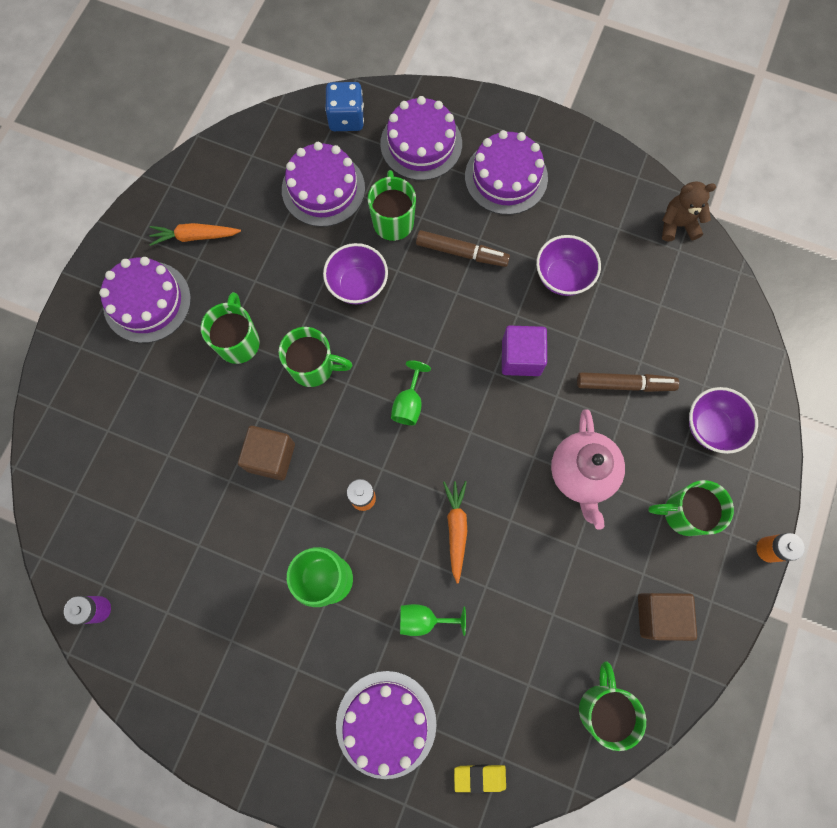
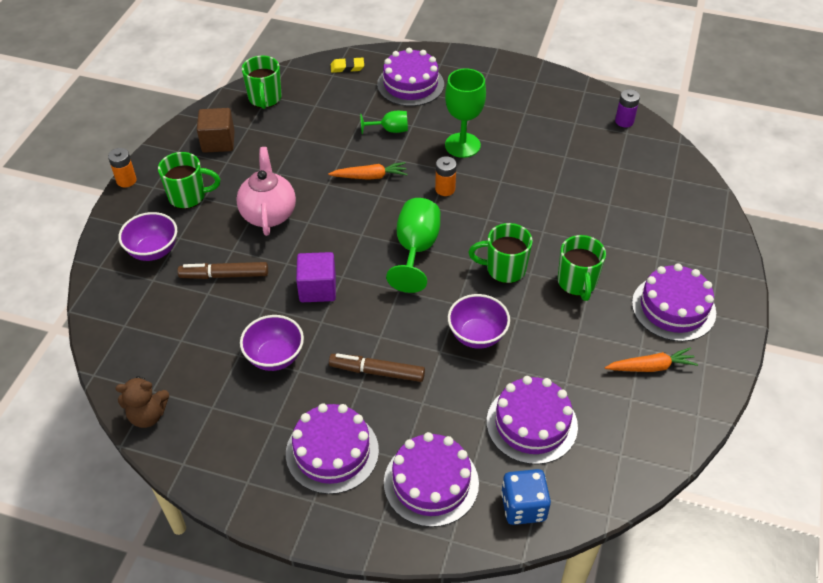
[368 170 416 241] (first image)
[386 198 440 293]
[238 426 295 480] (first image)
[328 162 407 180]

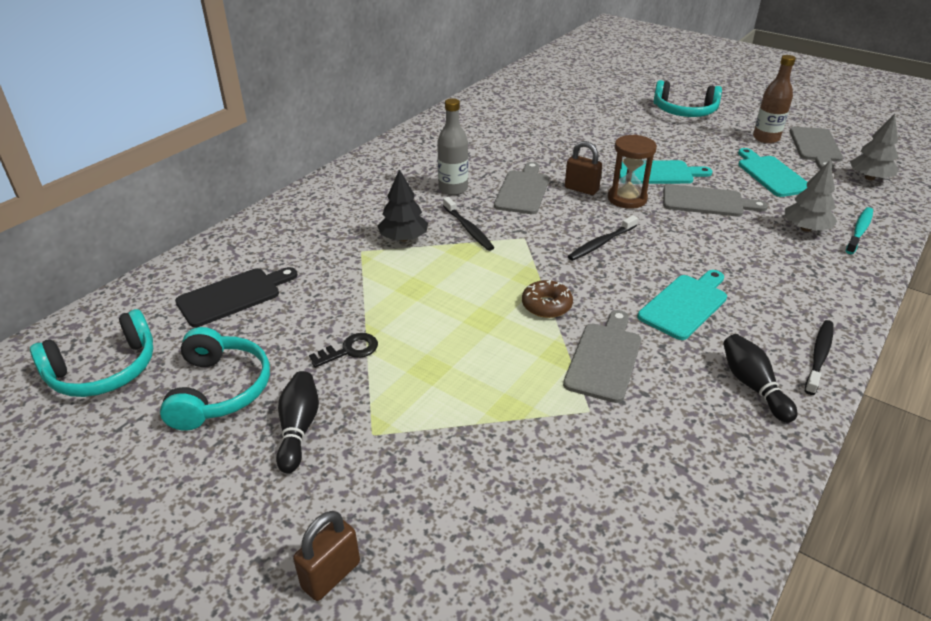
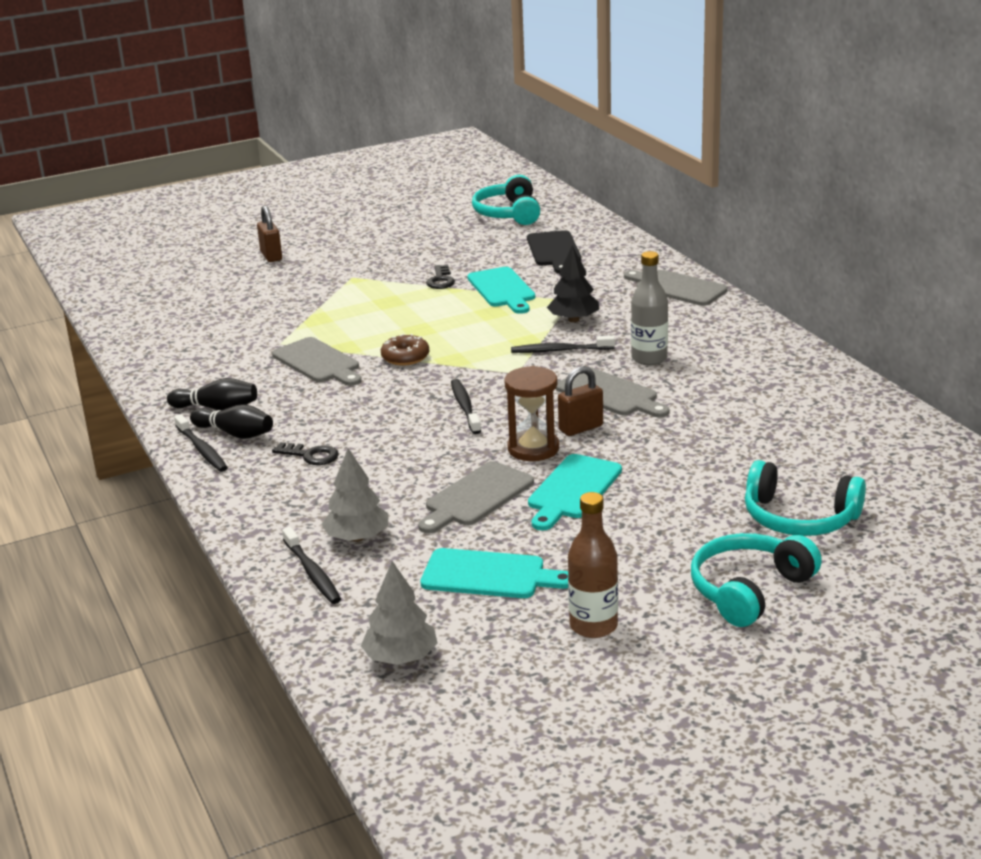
[624 270 728 306]
[282 527 341 604]
[467 267 535 314]
[745 460 866 536]
[190 404 273 439]
[272 442 339 465]

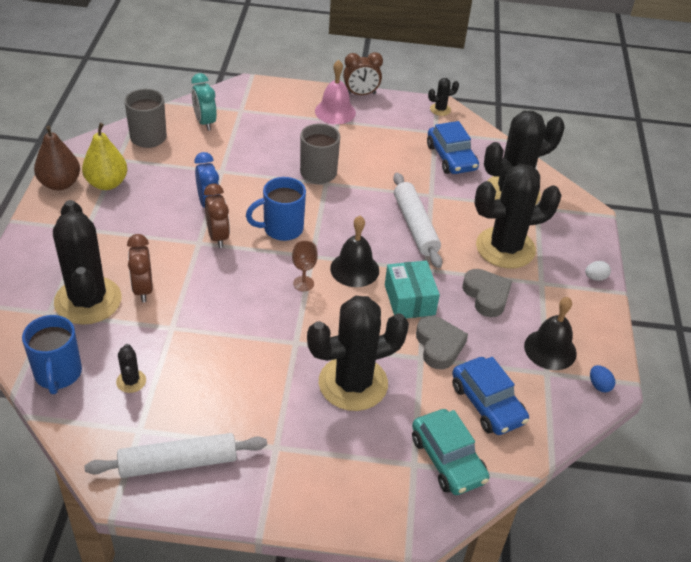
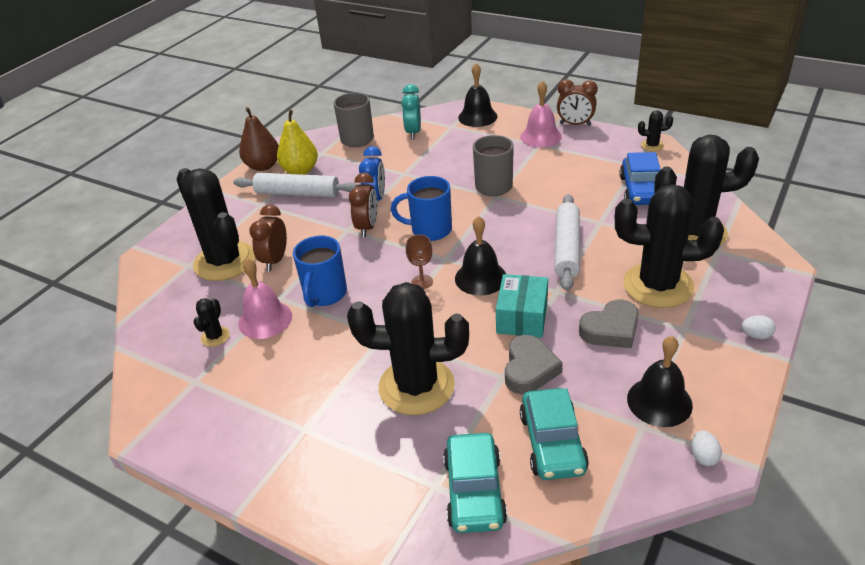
[177 168 255 281]
[579 299 639 348]
[293 236 347 307]
[520 388 589 480]
[691 430 722 466]
[233 173 357 197]
[458 63 498 127]
[238 258 292 339]

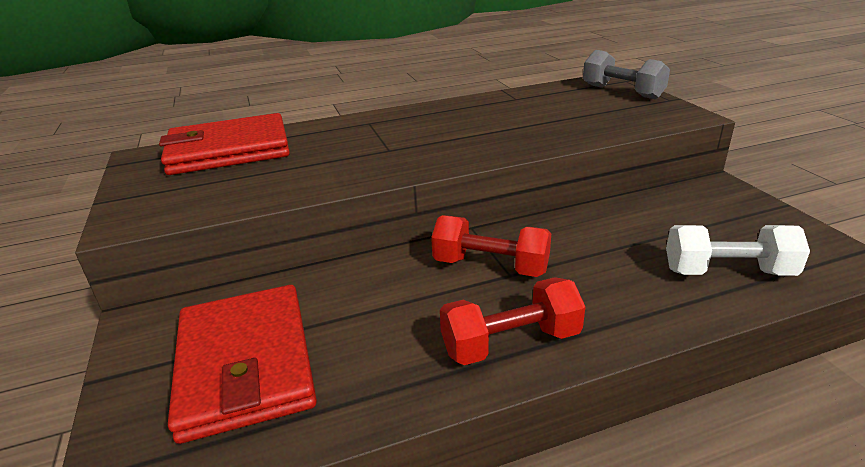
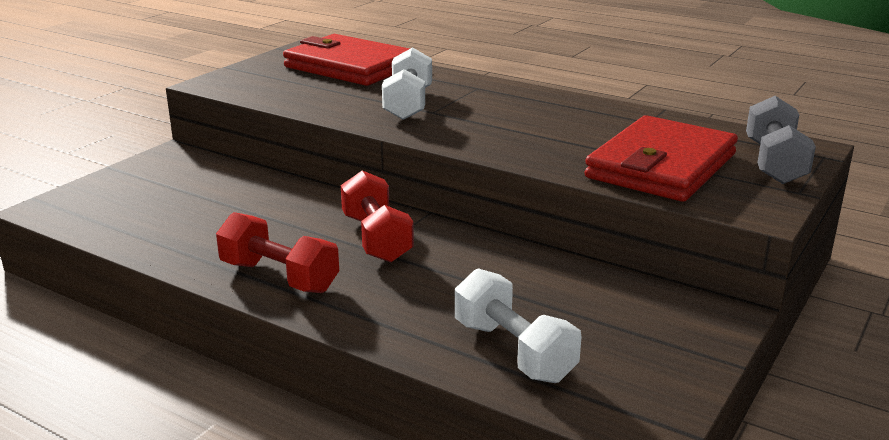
[585 115 738 202]
[382 47 432 120]

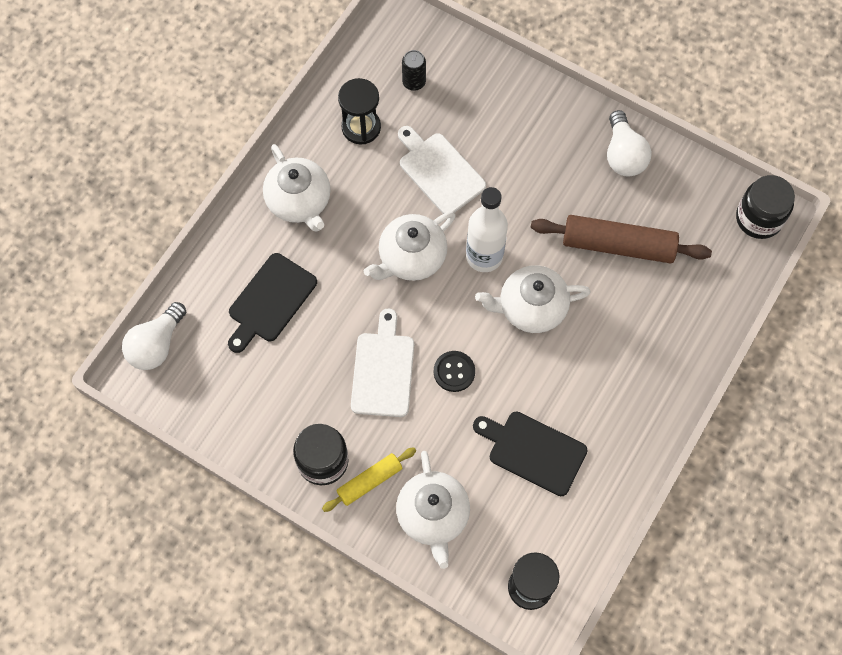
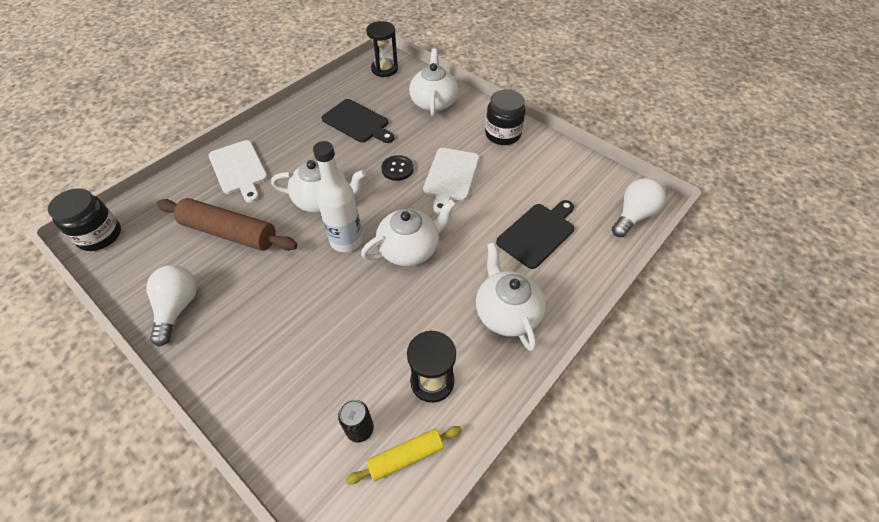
[208 140 268 203]
[346 426 462 484]

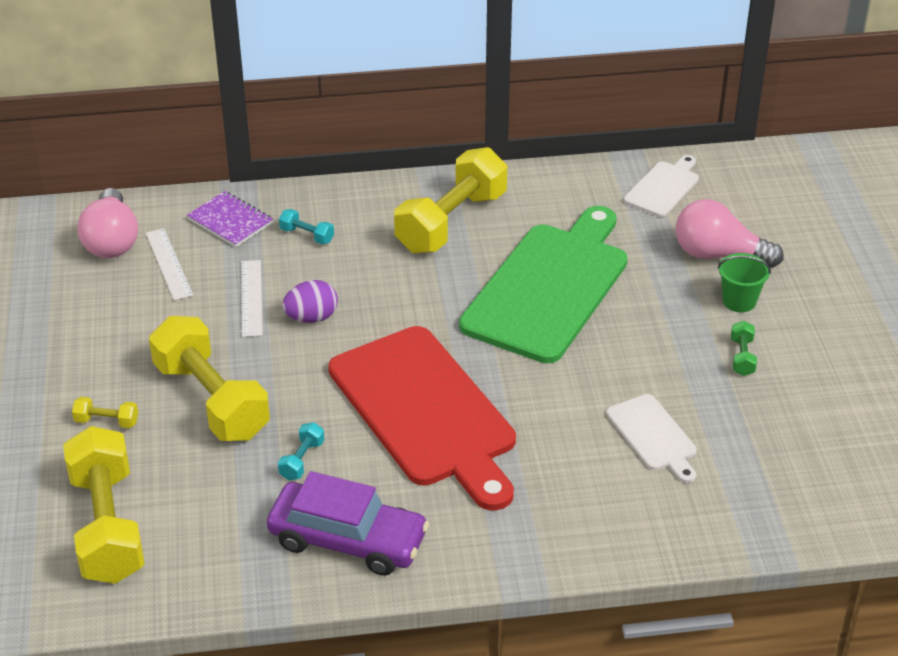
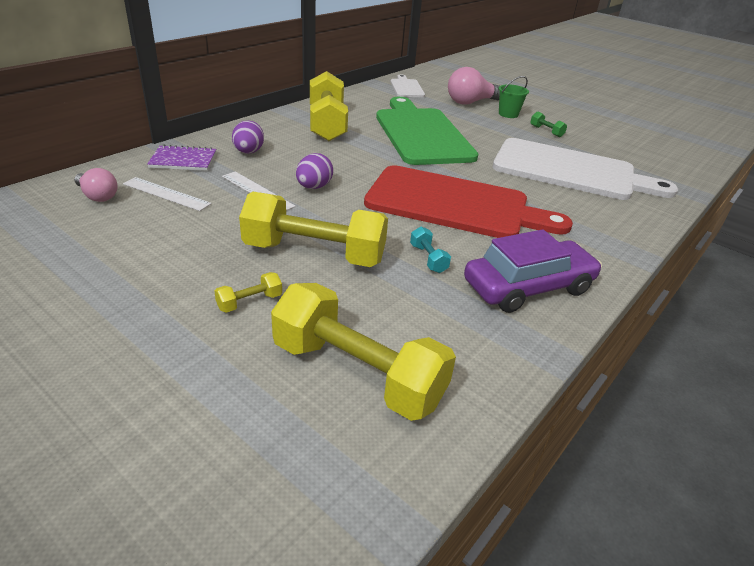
[74 168 118 202]
[232 121 264 154]
[493 138 678 200]

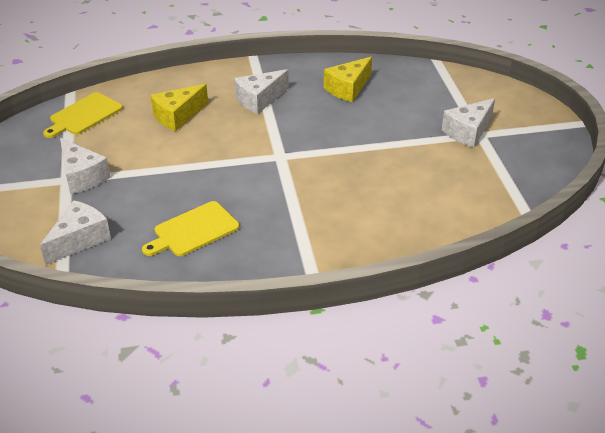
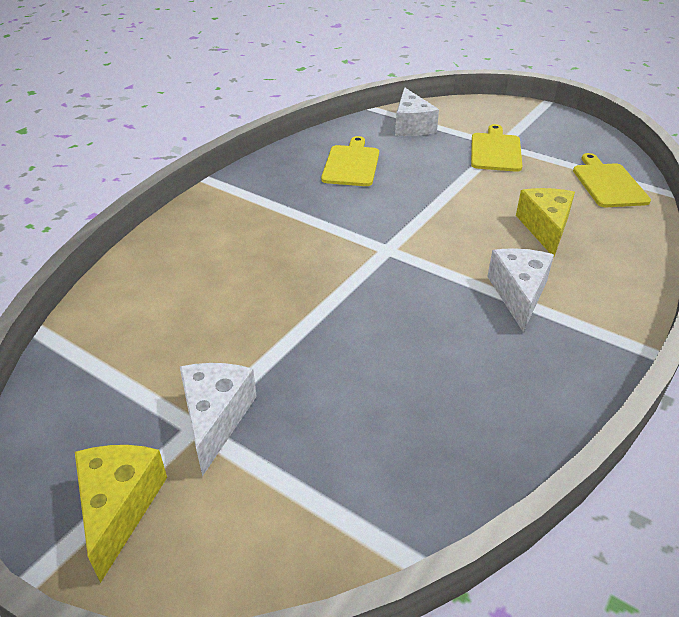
[75 445 167 583]
[471 124 522 172]

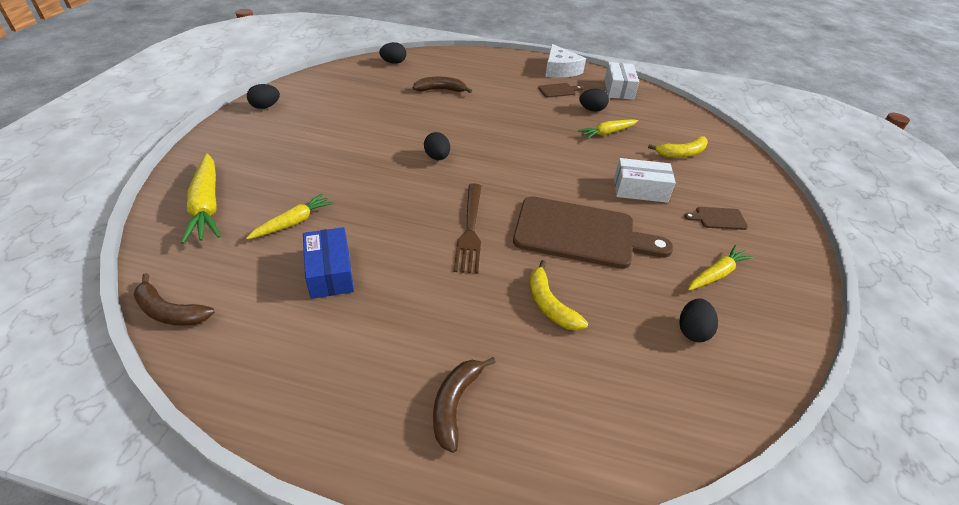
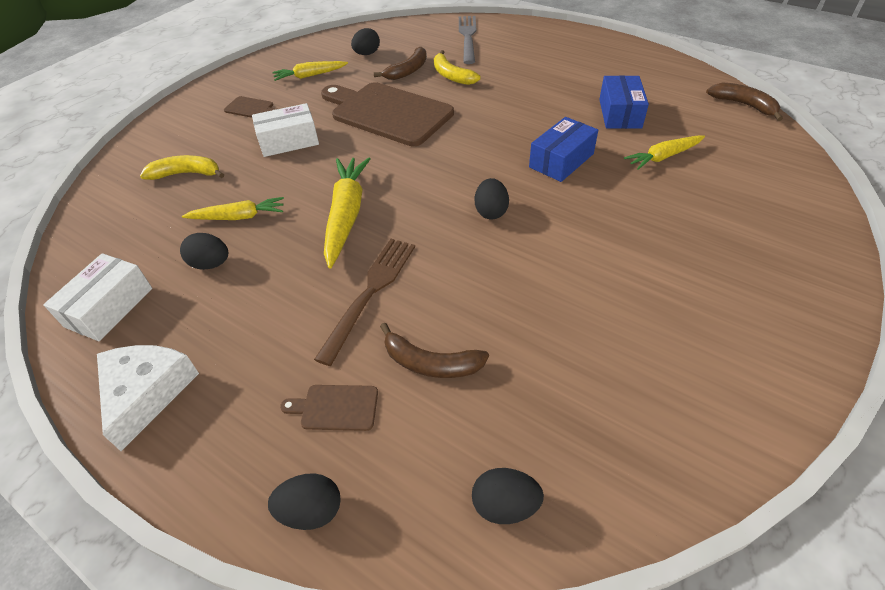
[280 385 378 431]
[268 473 341 530]
[324 157 370 269]
[252 103 319 157]
[314 239 415 366]
[434 50 480 85]
[373 47 427 80]
[459 16 477 64]
[529 117 598 182]

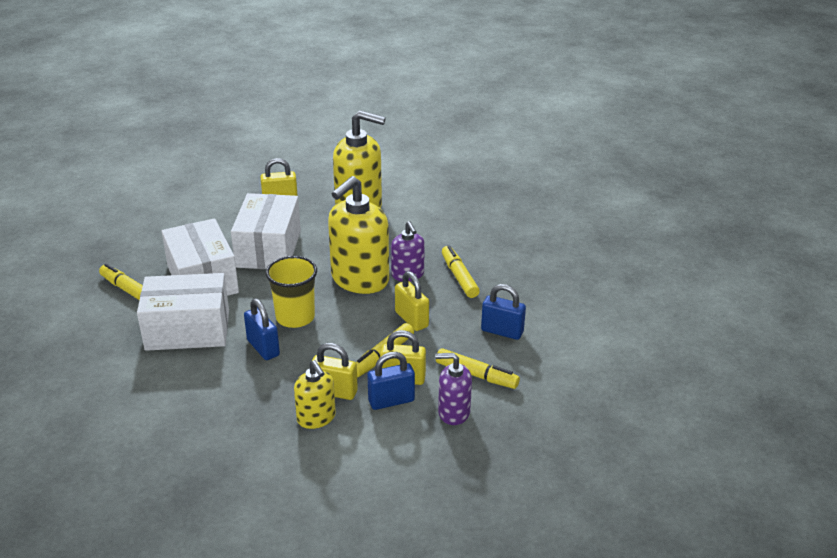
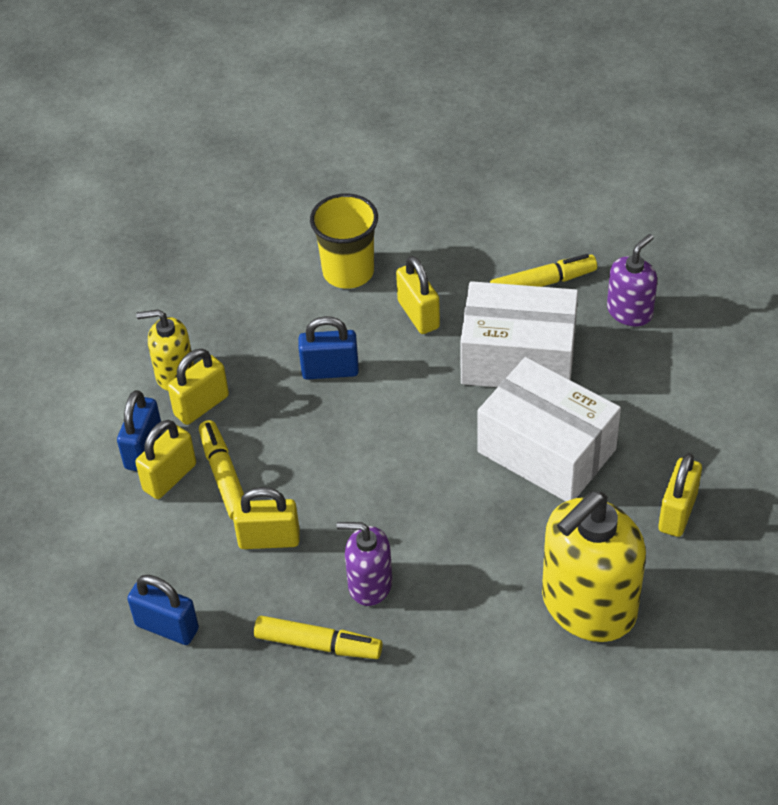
[328 176 389 294] (first image)
[310 193 378 289]
[396 256 440 334]
[127 575 199 645]
[436 348 520 389] (first image)
[607 234 658 326]

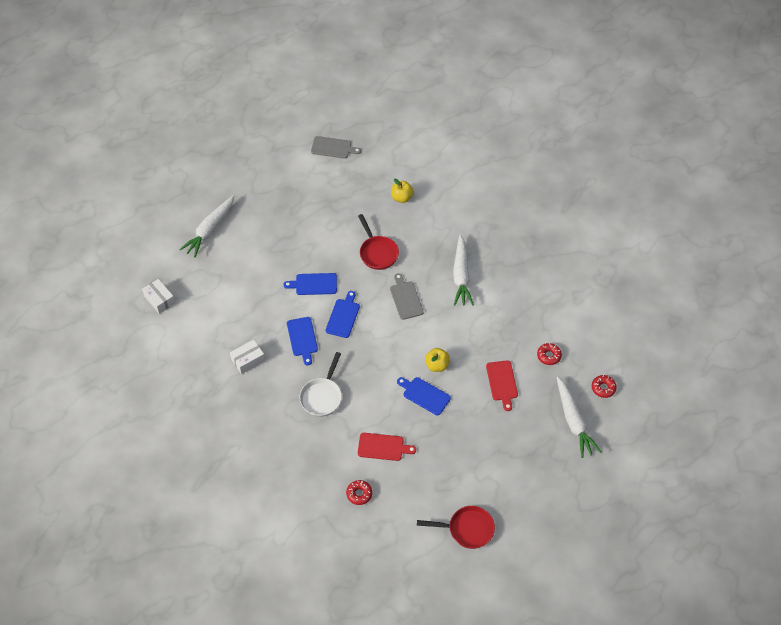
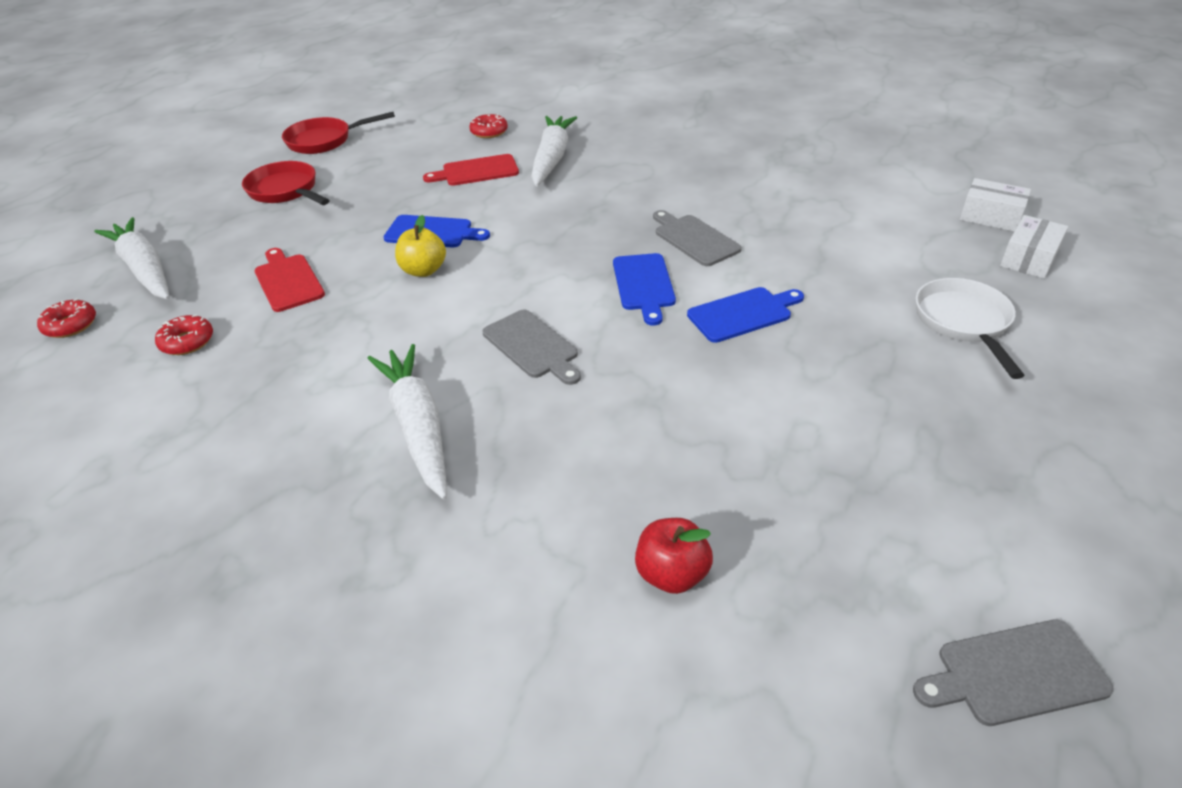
[635 518 713 594]
[531 116 577 187]
[242 161 330 205]
[653 210 742 266]
[1000 215 1068 279]
[915 278 1025 379]

